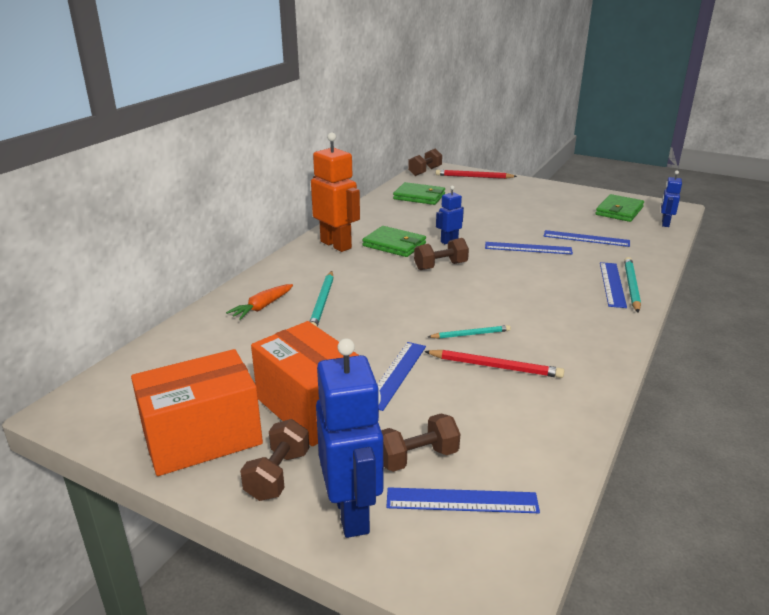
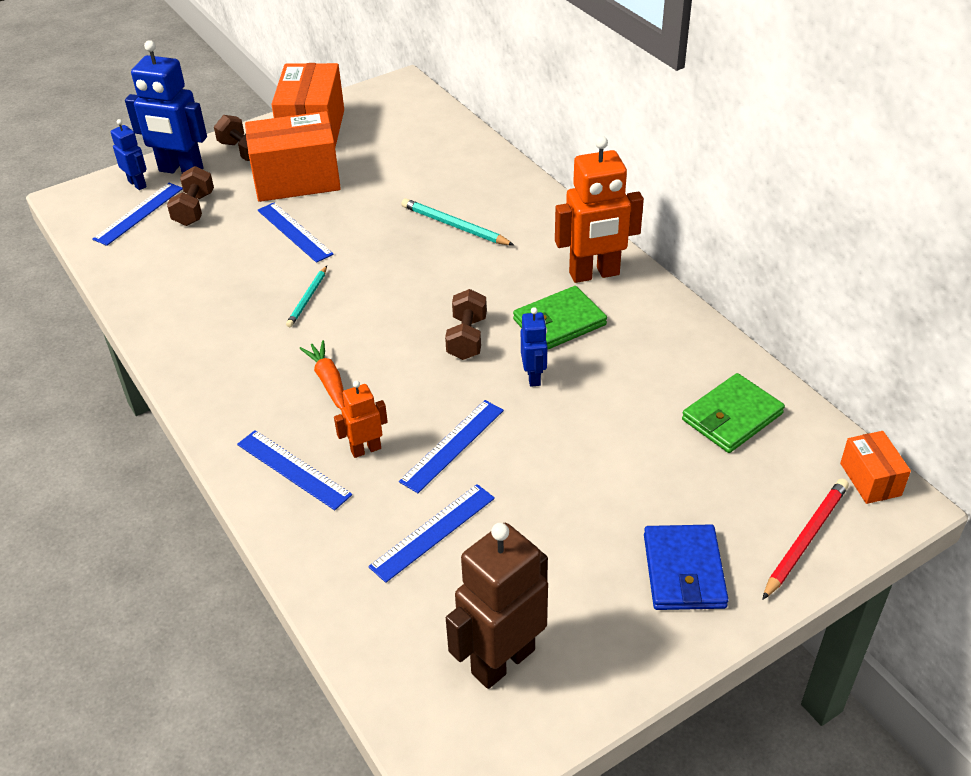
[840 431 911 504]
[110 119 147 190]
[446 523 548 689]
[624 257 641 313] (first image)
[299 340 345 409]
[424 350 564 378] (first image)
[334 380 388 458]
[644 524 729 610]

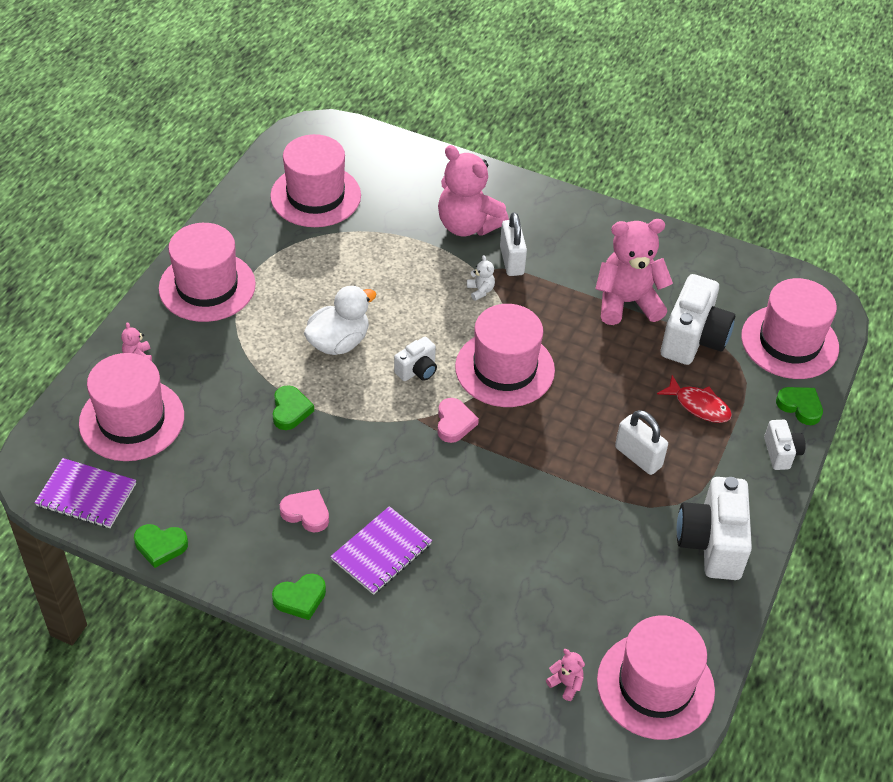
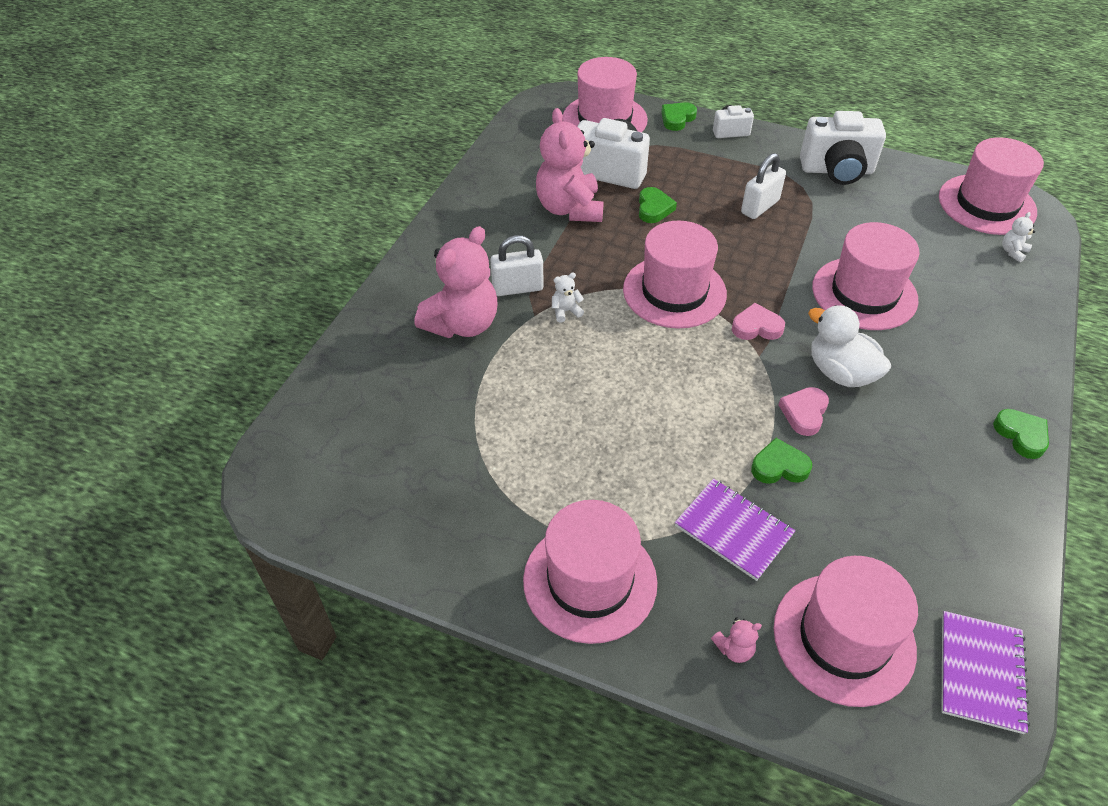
[812 222 919 330]
[808 305 891 387]
[394 337 437 381] (first image)
[657 375 732 423] (first image)
[779 387 829 436]
[675 478 795 581]
[639 187 677 223]
[1002 212 1035 263]

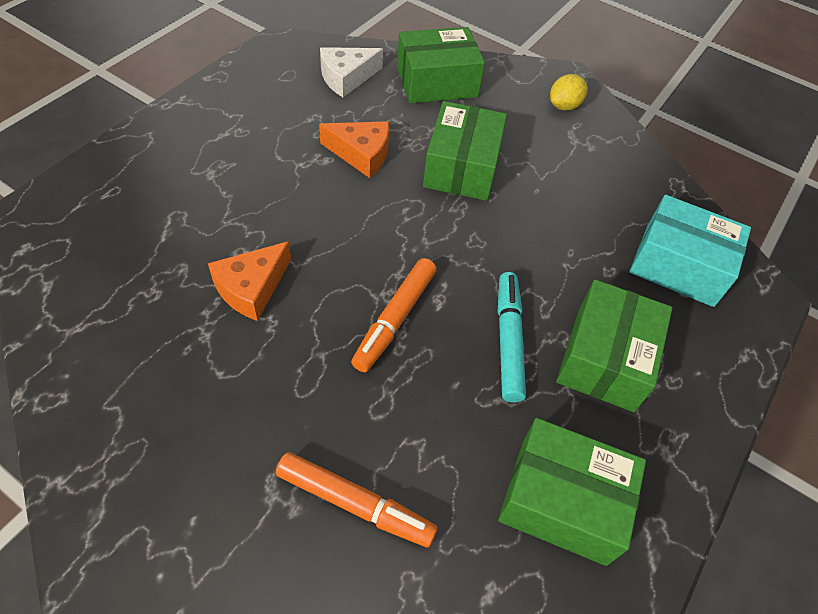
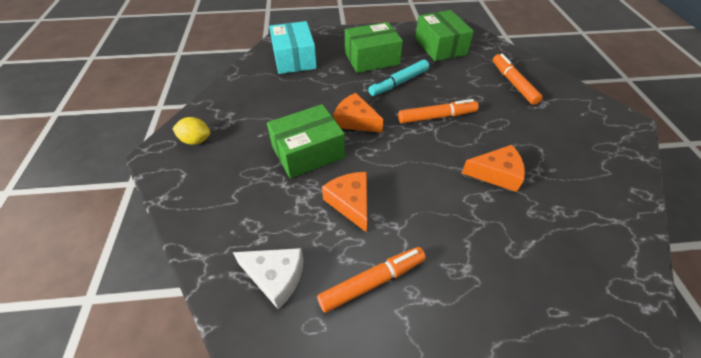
[397 27 485 103] (first image)
[333 93 383 133]
[317 247 426 313]

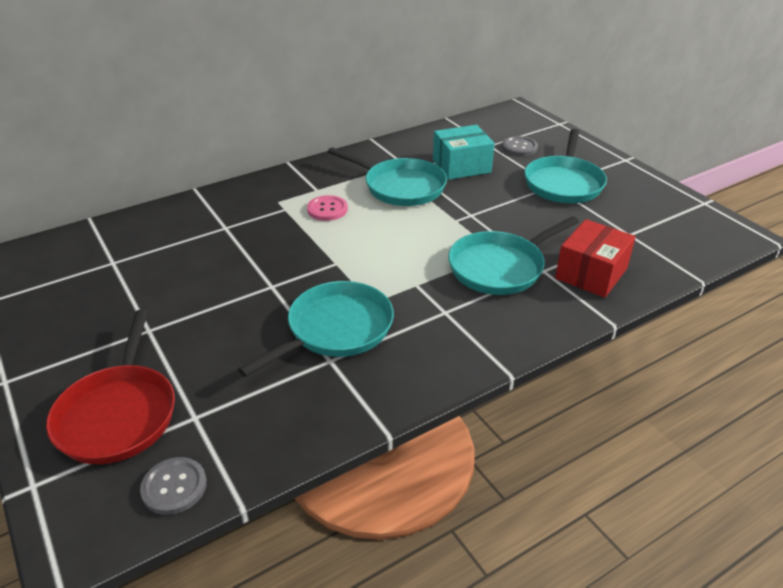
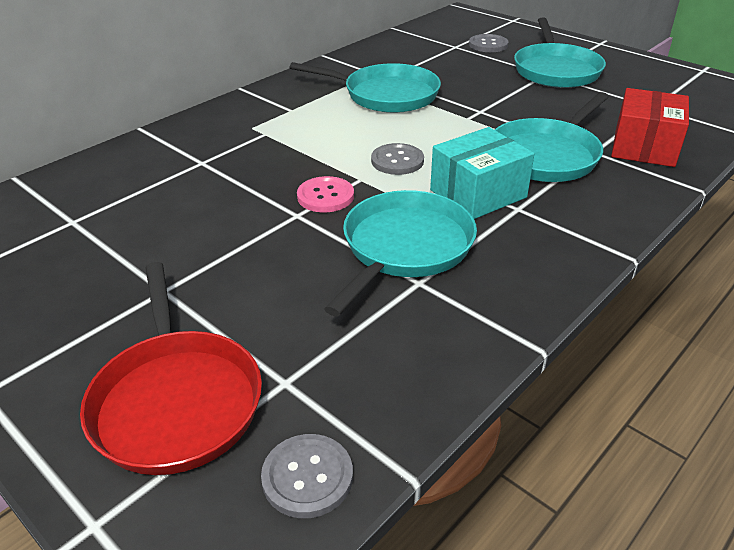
[430 127 534 219]
[297 176 354 212]
[371 143 424 175]

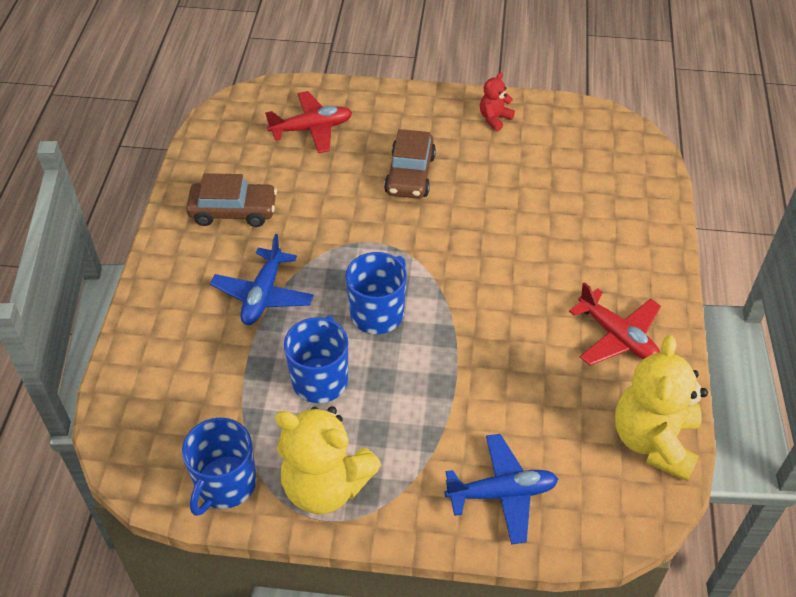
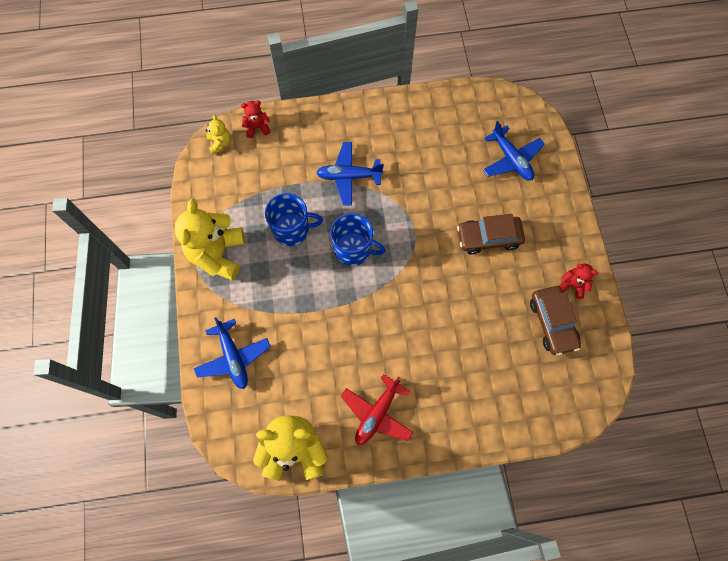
[483 121 545 181]
[530 286 581 356]
[182 418 257 516] (first image)
[241 101 271 138]
[205 114 231 155]

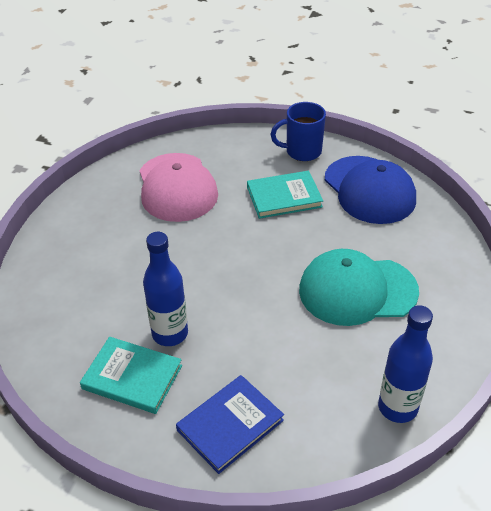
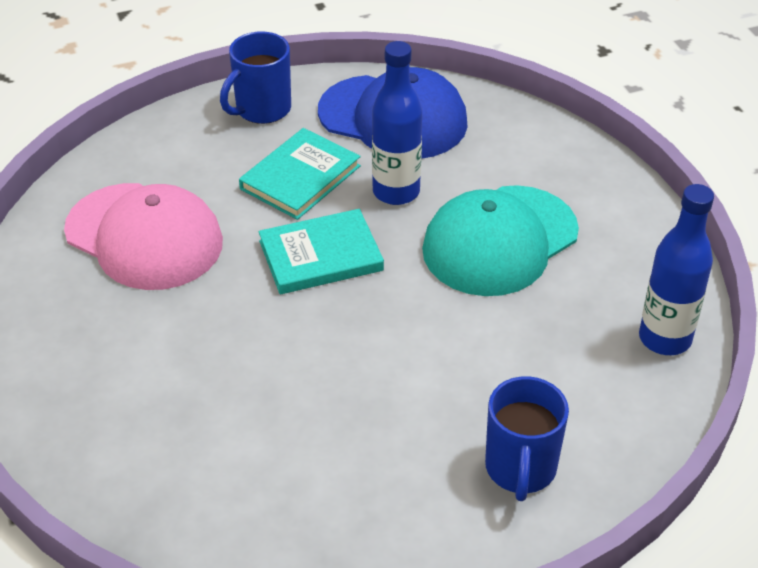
[372 41 422 205]
[259 209 384 294]
[485 376 569 501]

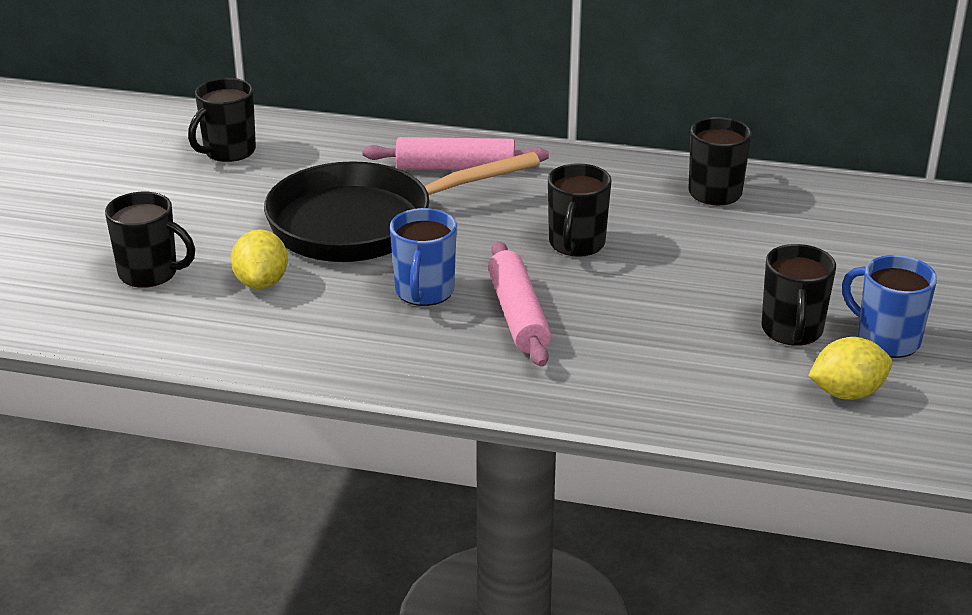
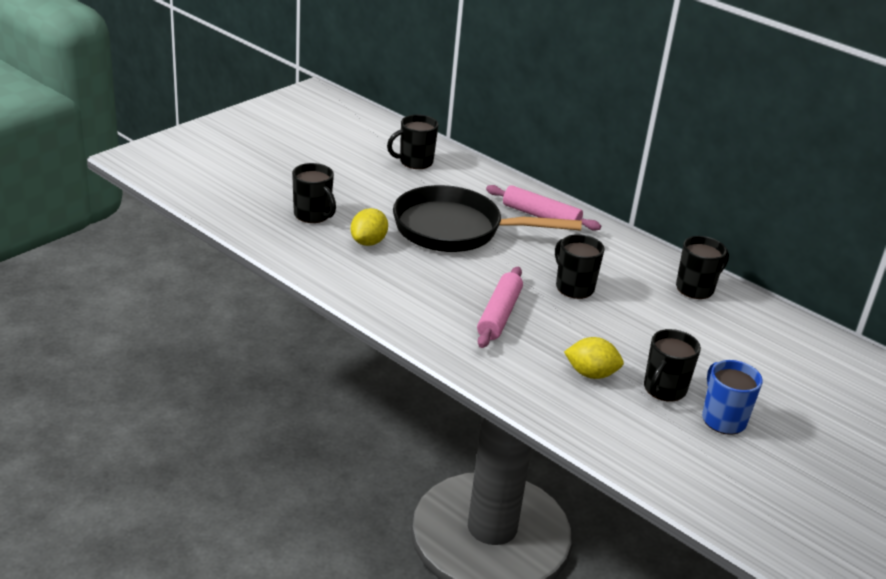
[555 234 605 299]
[390 208 457 306] (first image)
[564 337 624 379]

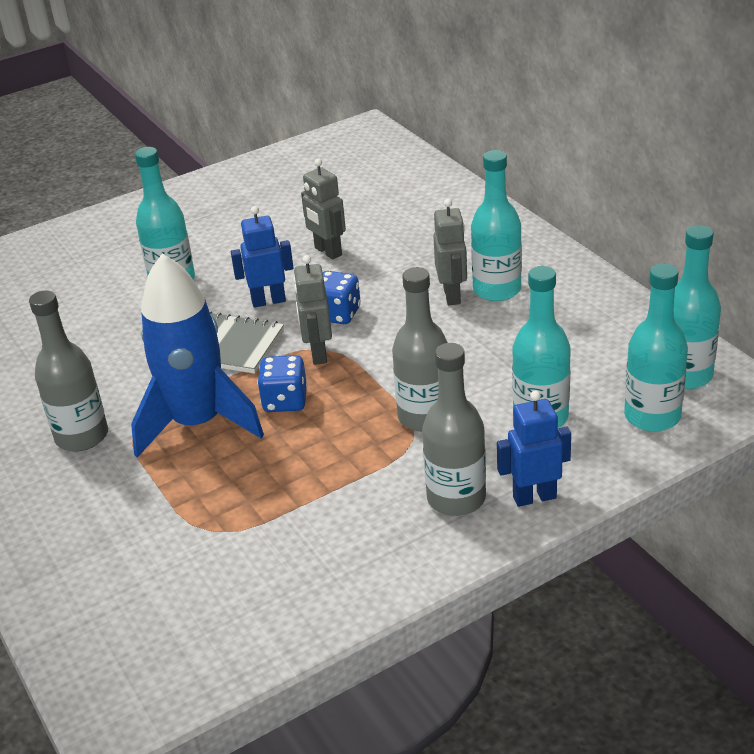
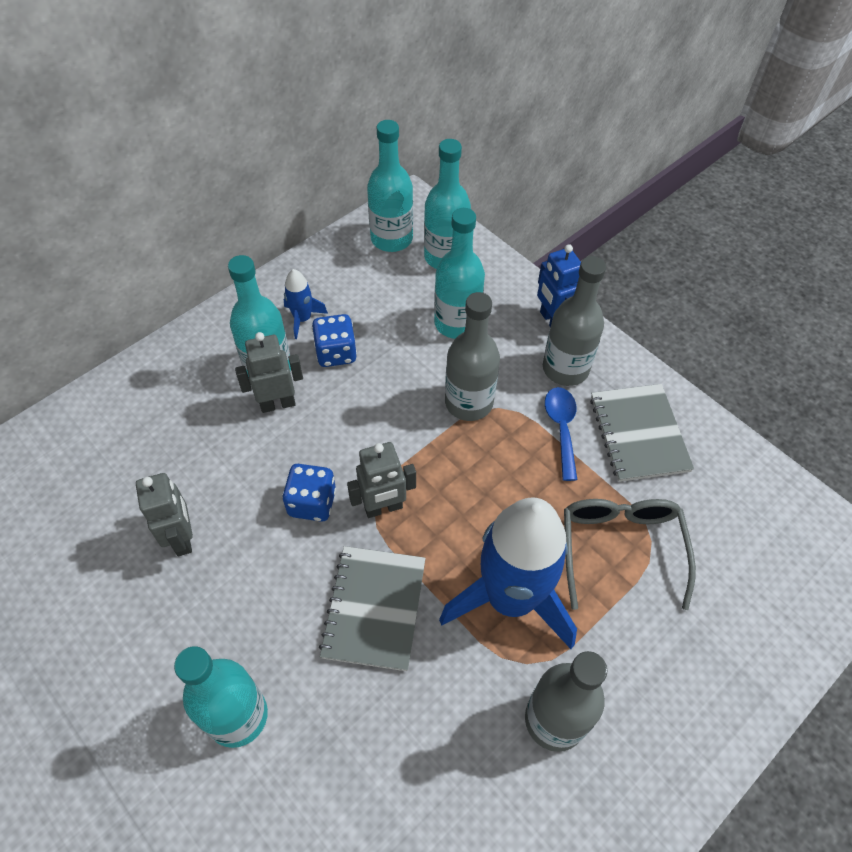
[136 473 193 556]
[231 206 294 308] (first image)
[312 314 357 367]
[284 269 328 339]
[590 384 694 482]
[545 387 578 481]
[564 499 696 610]

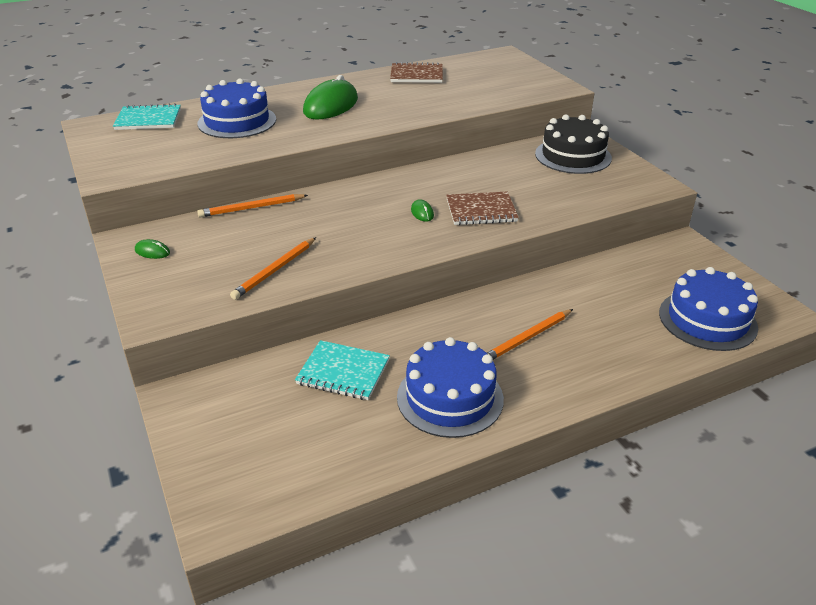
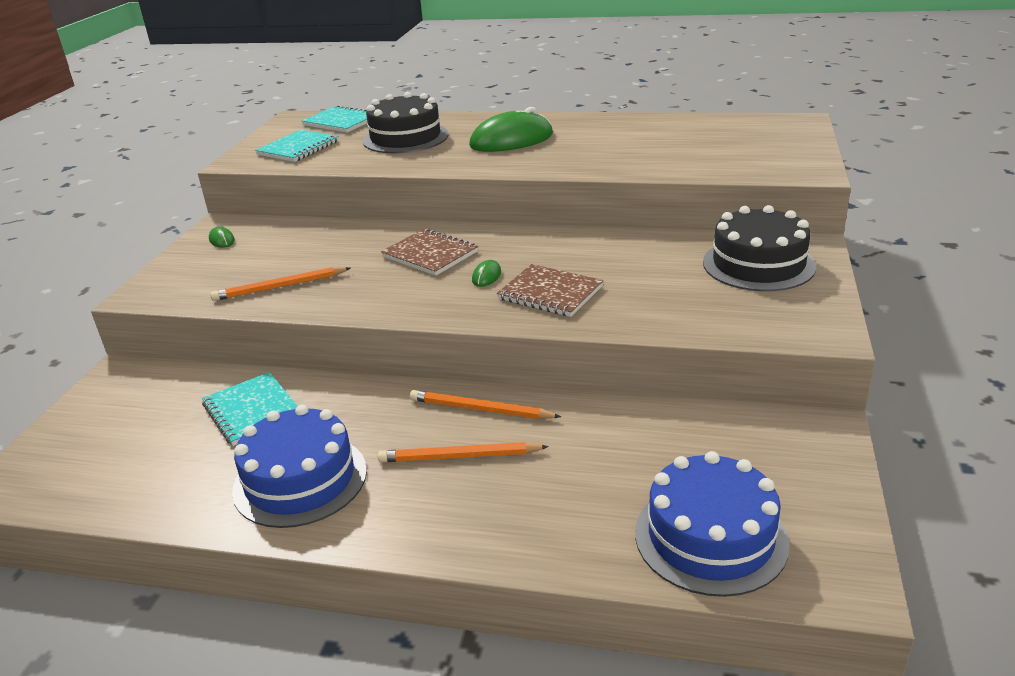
[381 228 478 276]
[363 92 448 153]
[410 390 561 419]
[255 130 339 162]

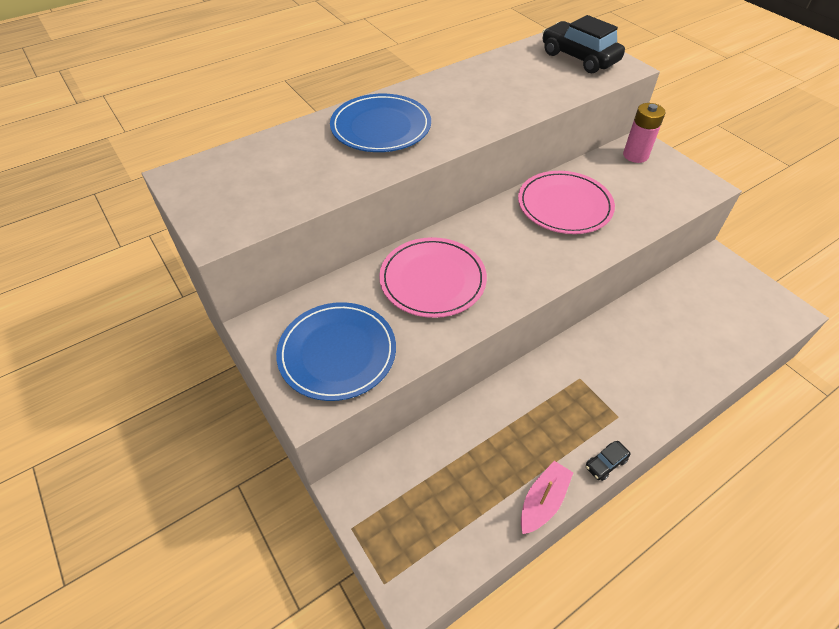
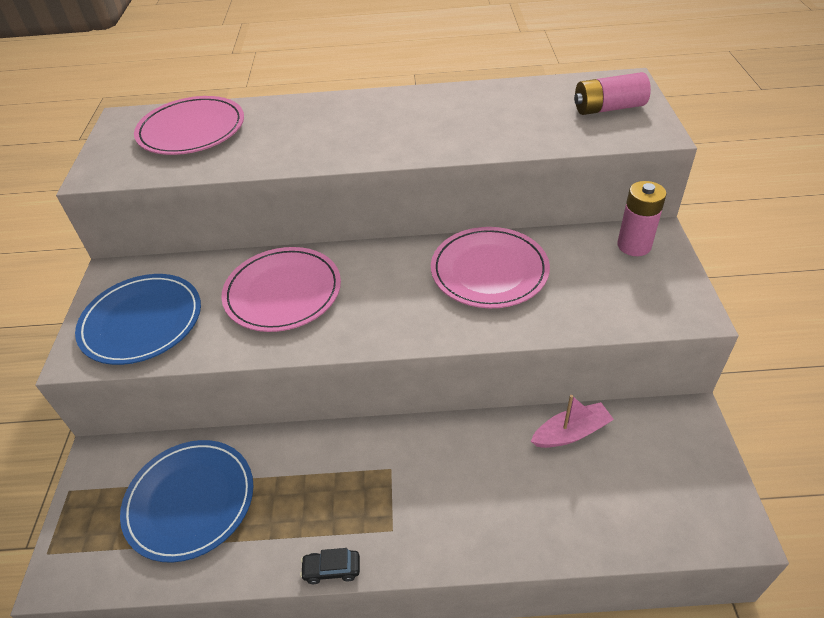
[574 72 651 115]
[120 440 253 563]
[531 395 614 448]
[134 96 244 155]

